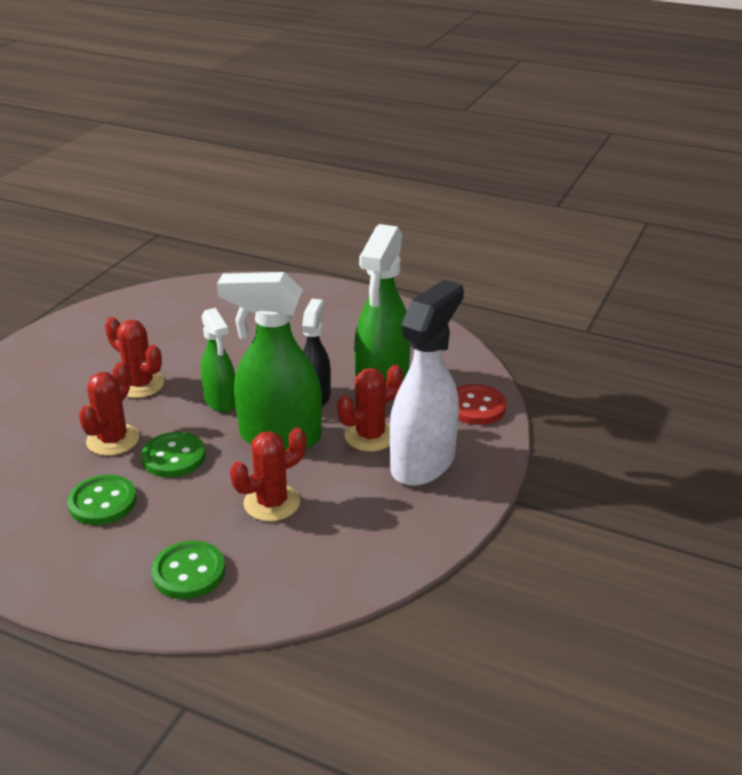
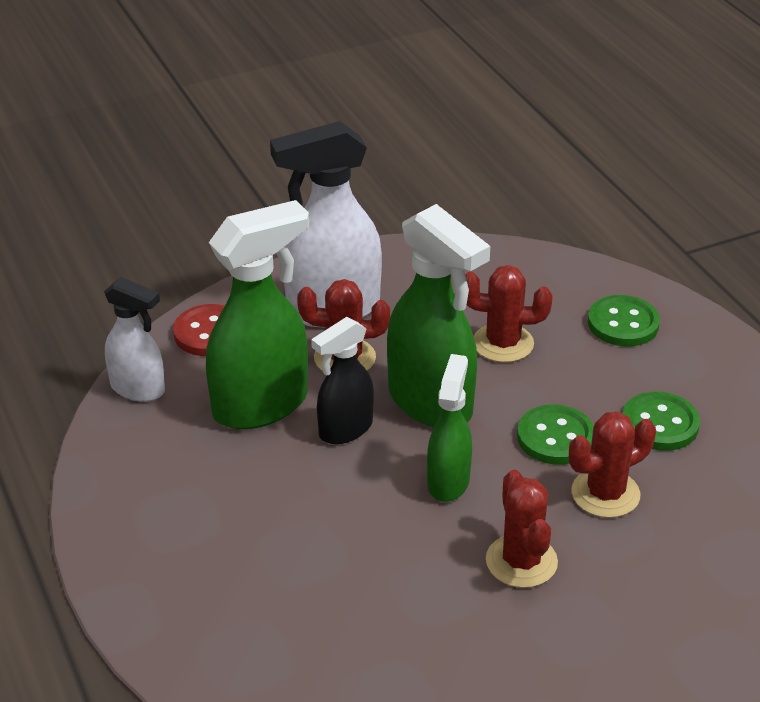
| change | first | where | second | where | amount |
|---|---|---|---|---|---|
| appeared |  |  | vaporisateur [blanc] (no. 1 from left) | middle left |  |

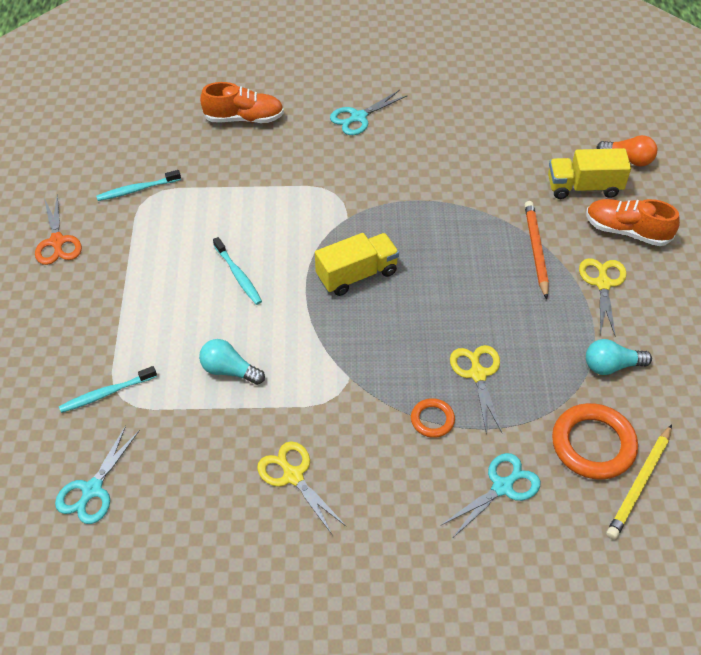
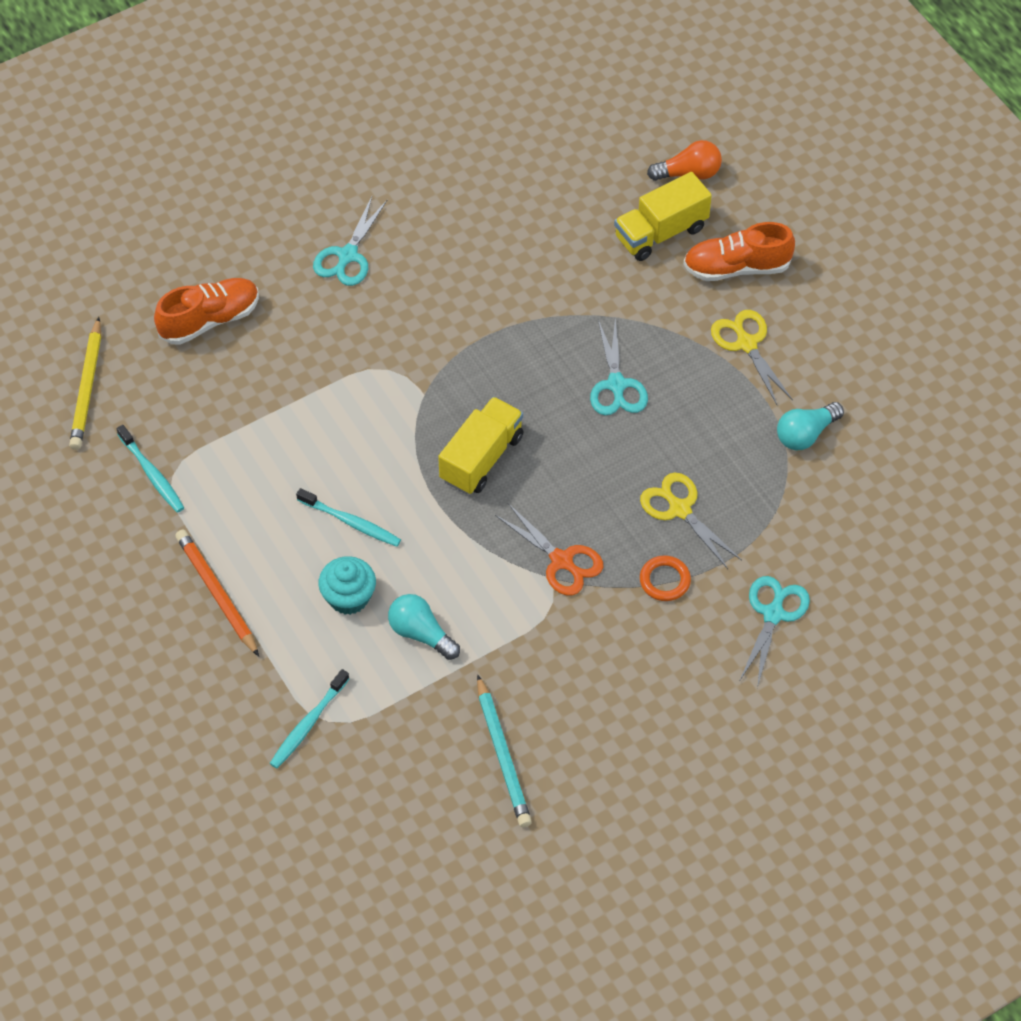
| change | first | where | second | where | amount |
|---|---|---|---|---|---|
| spun | brosse à dents [turquoise] (no. 2 from left in the first image) | top left | brosse à dents [turquoise] (no. 1 from left) | middle left | 75 degrees counterclockwise |
| relocated | ciseaux [orange] | middle left |  | centre |  |
| relocated | crayon [orange] | middle right |  | middle left |  |
| spun | ampoule [turquoise] (no. 1 from left) | middle left |  | centre | 45 degrees clockwise |
| missing | anneau [orange] (no. 2 from left) | bottom right |  |  |  |
| relocated | crayon [jaune] | bottom right |  | middle left |  |
| relocated | ciseaux [turquoise] (no. 1 from left in the first image) | bottom left | ciseaux [turquoise] (no. 2 from left) | centre |  |
| missing | ciseaux [jaune] (no. 1 from left) | bottom centre |  |  |  |
| appeared |  |  | muffin [turquoise] | centre |  |
| appeared |  |  | crayon [turquoise] | bottom centre |  |

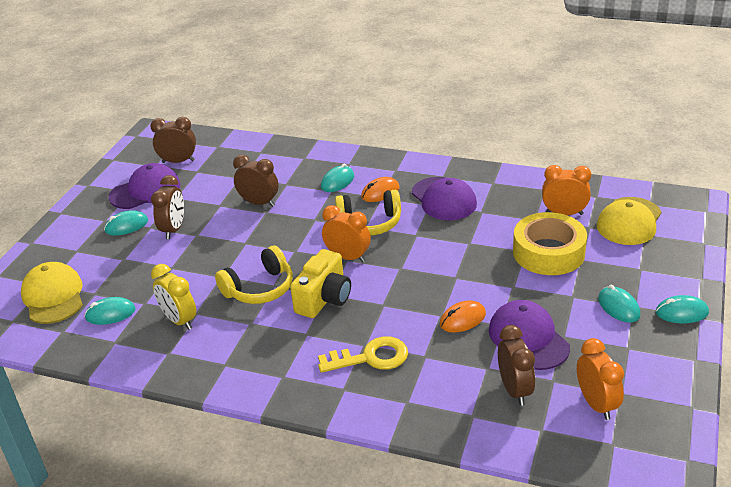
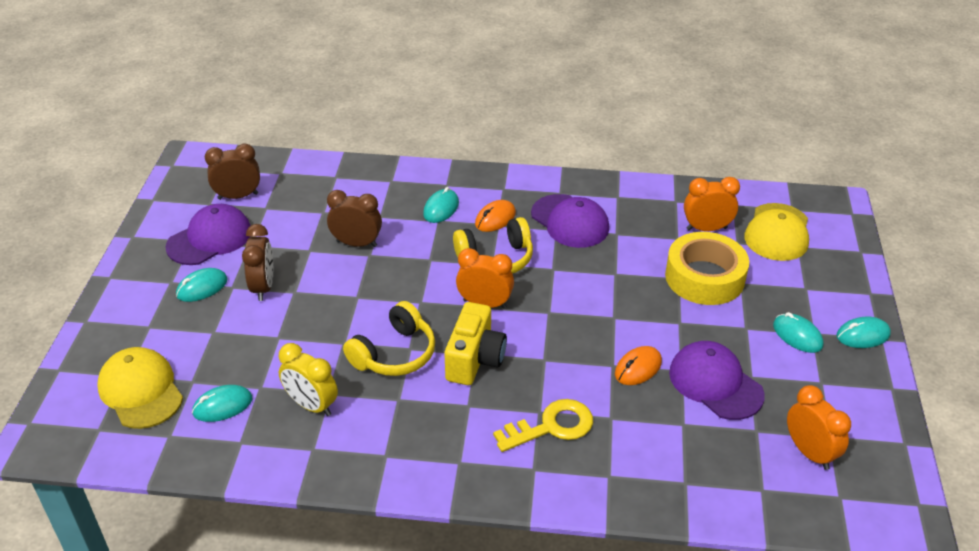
| change | first | where | second | where | amount |
|---|---|---|---|---|---|
| missing | réveil [marron] (no. 4 from left) | bottom right |  |  |  |

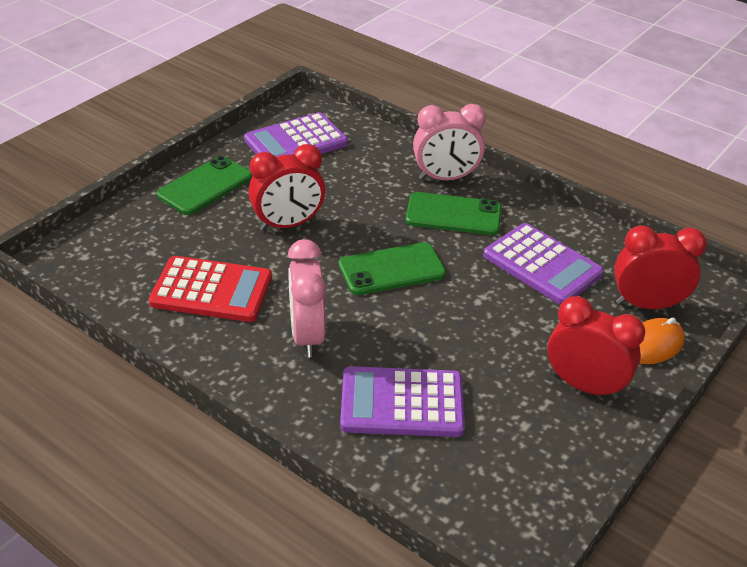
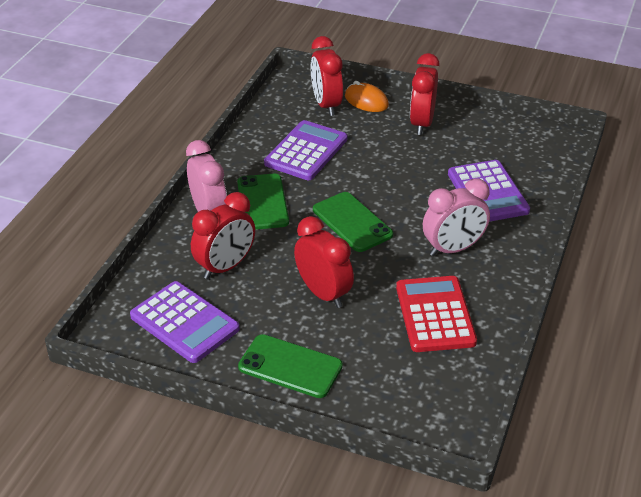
| change | first | where | second | where | amount |
|---|---|---|---|---|---|
| appeared |  |  | réveil [rouge] (no. 1 from left) | centre |  |

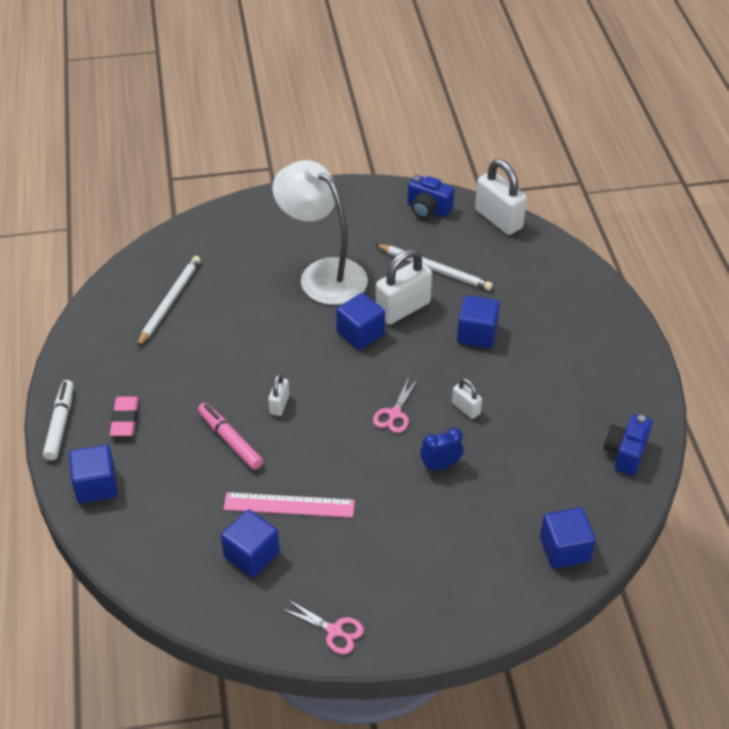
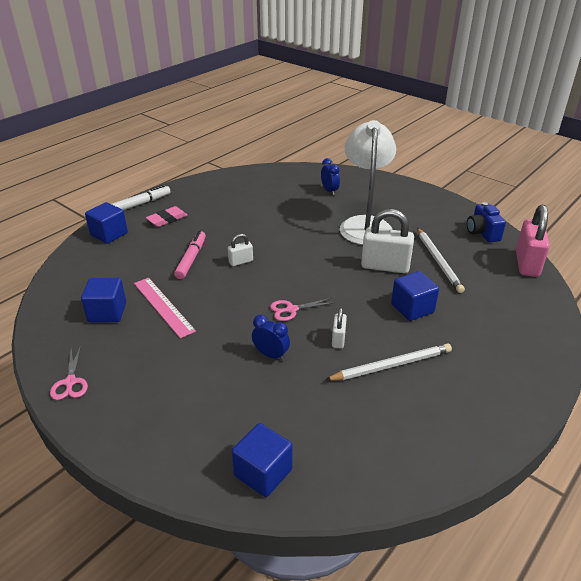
| change | first | where | second | where | amount |
|---|---|---|---|---|---|
| colour | cadenas [blanc] (no. 4 from left) | top right | cadenas [rose] | middle right |  |
| relocated | crayon [blanc] (no. 1 from left) | middle left |  | middle right |  |
| missing | cube [bleu] (no. 3 from left) | centre |  |  |  |
| missing | appareil photo [bleu] (no. 2 from left) | middle right |  |  |  |
| appeared |  |  | réveil [bleu] (no. 2 from left) | top centre |  |

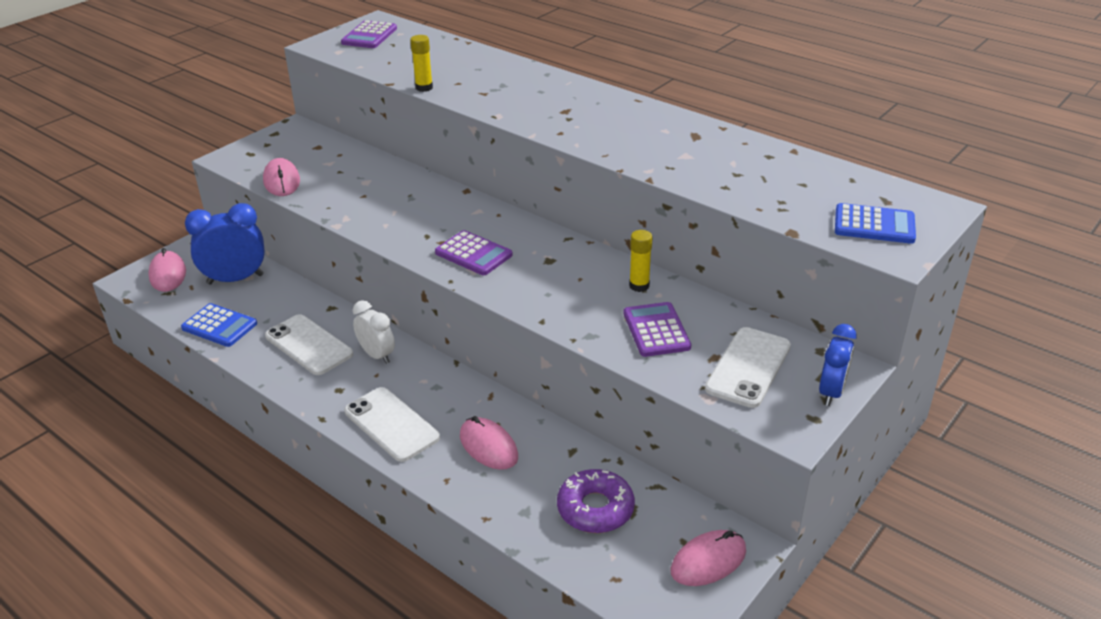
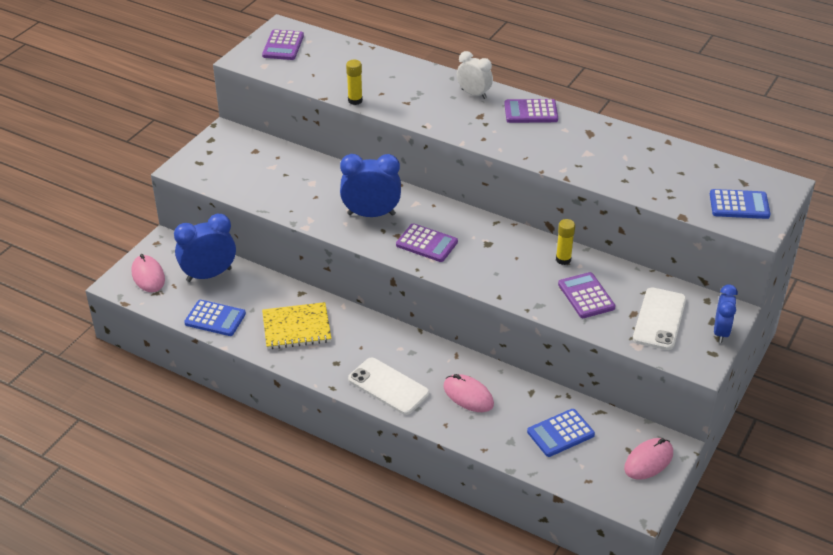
| change | first | where | second | where | amount |
|---|---|---|---|---|---|
| missing | souris [rose] (no. 2 from left) | top left |  |  |  |
| relocated | réveil [blanc] | centre |  | top centre |  |
| exchanged | téléphone [blanc] (no. 1 from left) | middle left | carnet [jaune] | centre |  |
| exchanged | beignet [violet] | bottom centre | calculatrice [bleu] (no. 2 from left) | bottom right |  |
| appeared |  |  | calculatrice [violet] (no. 3 from left) | top centre |  |
| appeared |  |  | réveil [bleu] (no. 2 from left) | centre |  |

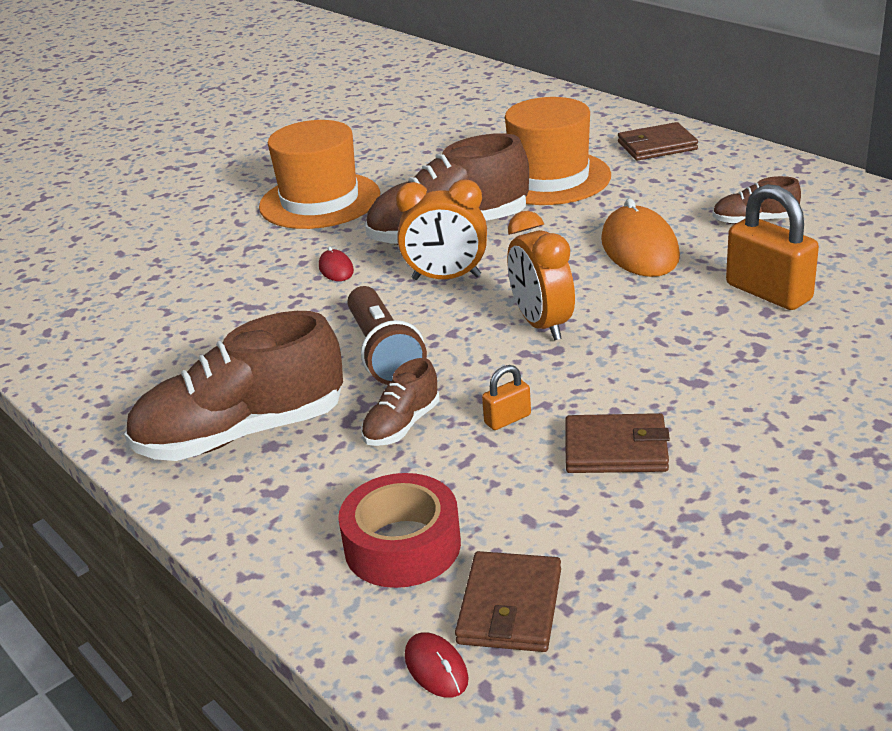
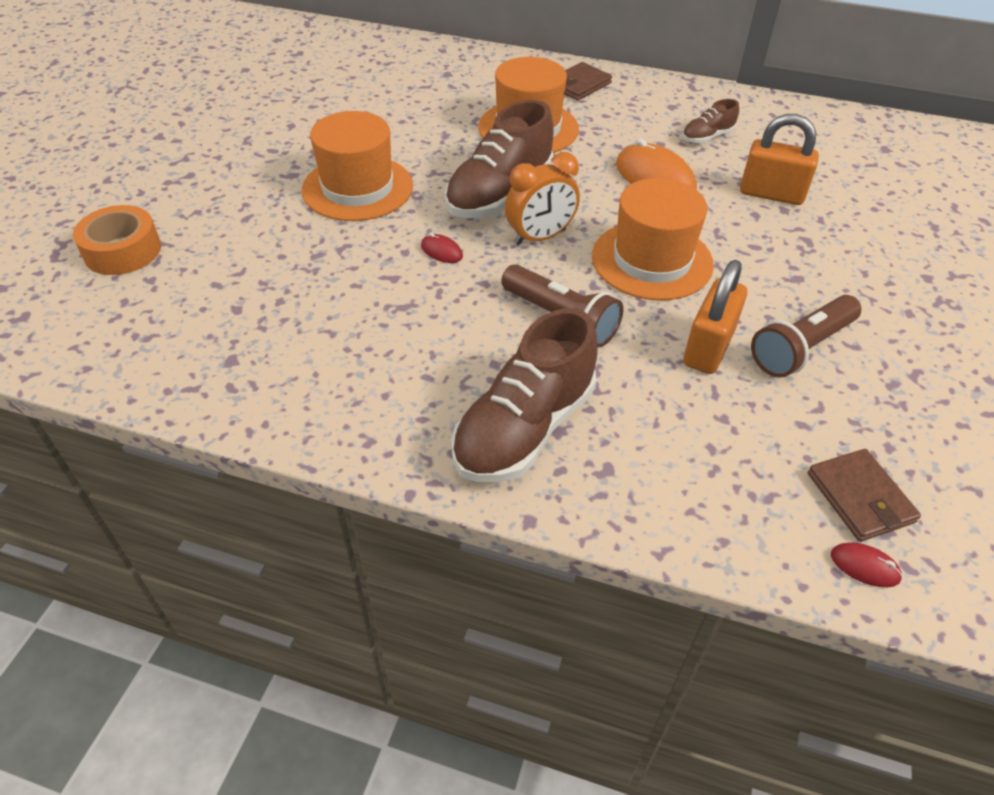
| change | first | where | second | where | amount |
|---|---|---|---|---|---|
| exchanged | réveil [orange] (no. 2 from left) | centre | chapeau [orange] (no. 3 from left) | top centre |  |
| missing | chaussure [marron] (no. 2 from left) | centre |  |  |  |
| size | cadenas [orange] (no. 1 from left) | centre |  | middle right | x2.07 |
| exchanged | portefeuille [marron] (no. 2 from left) | middle right | lampe de poche [marron] (no. 2 from left) | middle right |  |
| missing | ruban adhésif [rouge] | bottom centre |  |  |  |
| appeared |  |  | ruban adhésif [orange] | top left |  |

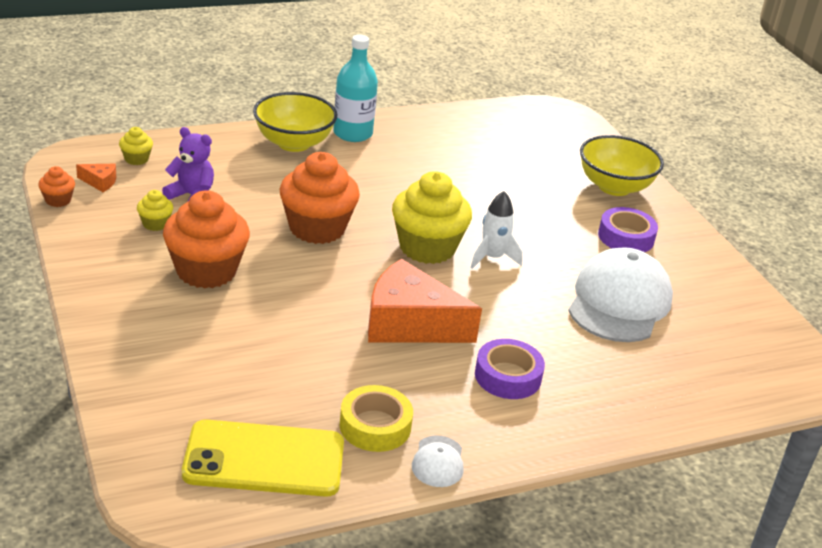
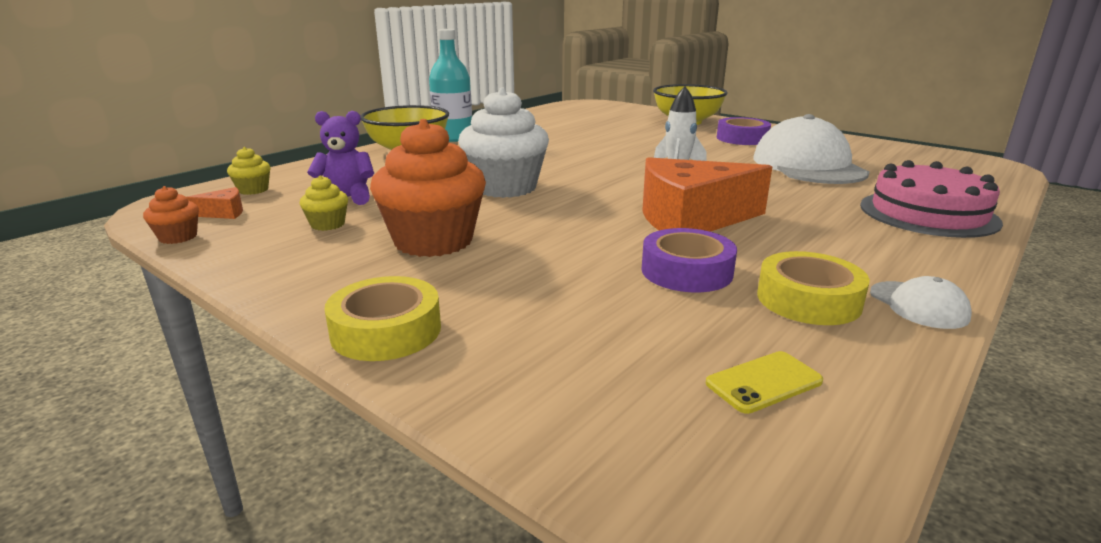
| change | first | where | second | where | amount |
|---|---|---|---|---|---|
| colour | muffin [orange] (no. 3 from left) | centre | muffin [blanc] | top centre |  |
| missing | muffin [jaune] (no. 3 from left) | centre |  |  |  |
| relocated | ruban adhésif [violet] (no. 1 from left) | bottom centre |  | centre |  |
| size | téléphone [jaune] | bottom left |  | bottom right | x0.43 |
| appeared |  |  | gâteau [rose] | middle right |  |
| appeared |  |  | ruban adhésif [jaune] (no. 1 from left) | centre |  |

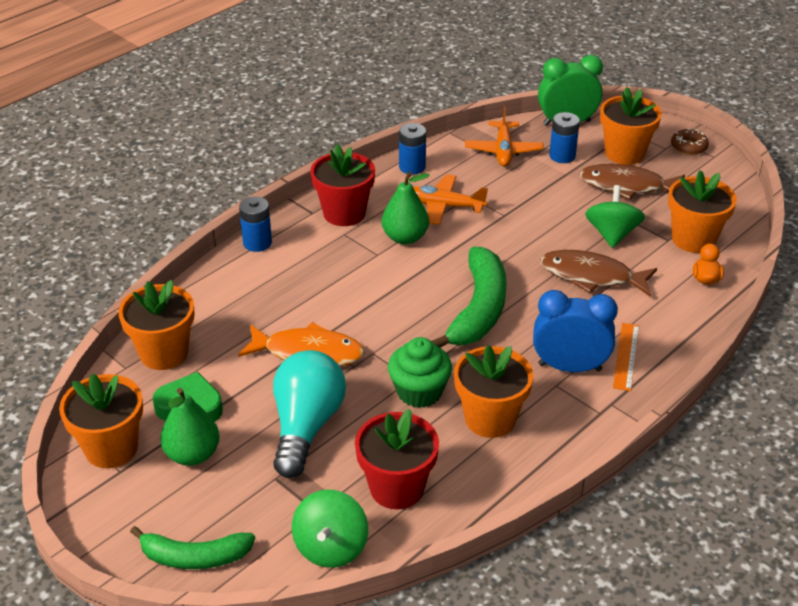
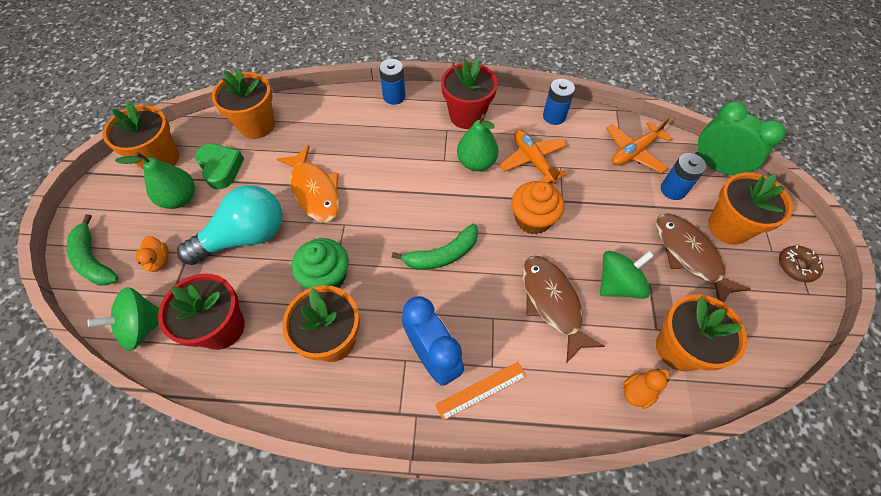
| change | first | where | second | where | amount |
|---|---|---|---|---|---|
| size | banane [vert] (no. 2 from left) | centre |  | centre | x0.65 |
| appeared |  |  | muffin [orange] | centre |  |
| appeared |  |  | canard [orange] (no. 1 from left) | middle left |  |

